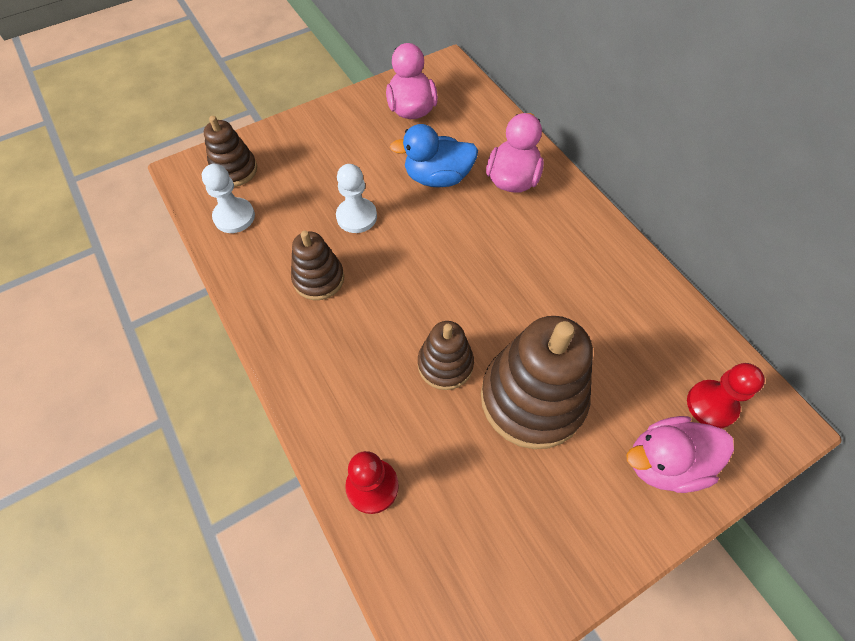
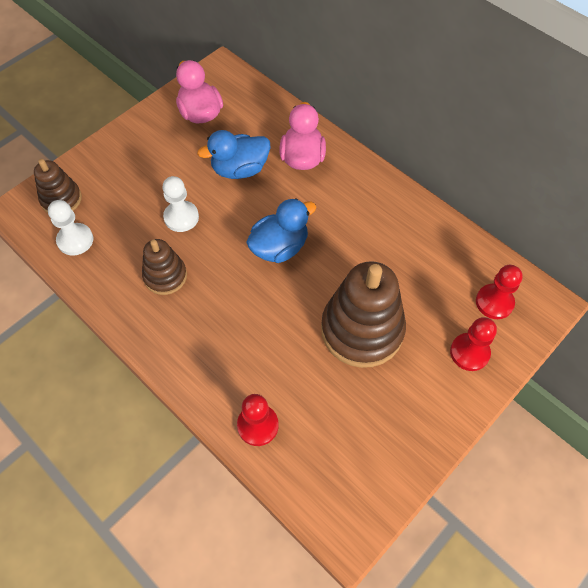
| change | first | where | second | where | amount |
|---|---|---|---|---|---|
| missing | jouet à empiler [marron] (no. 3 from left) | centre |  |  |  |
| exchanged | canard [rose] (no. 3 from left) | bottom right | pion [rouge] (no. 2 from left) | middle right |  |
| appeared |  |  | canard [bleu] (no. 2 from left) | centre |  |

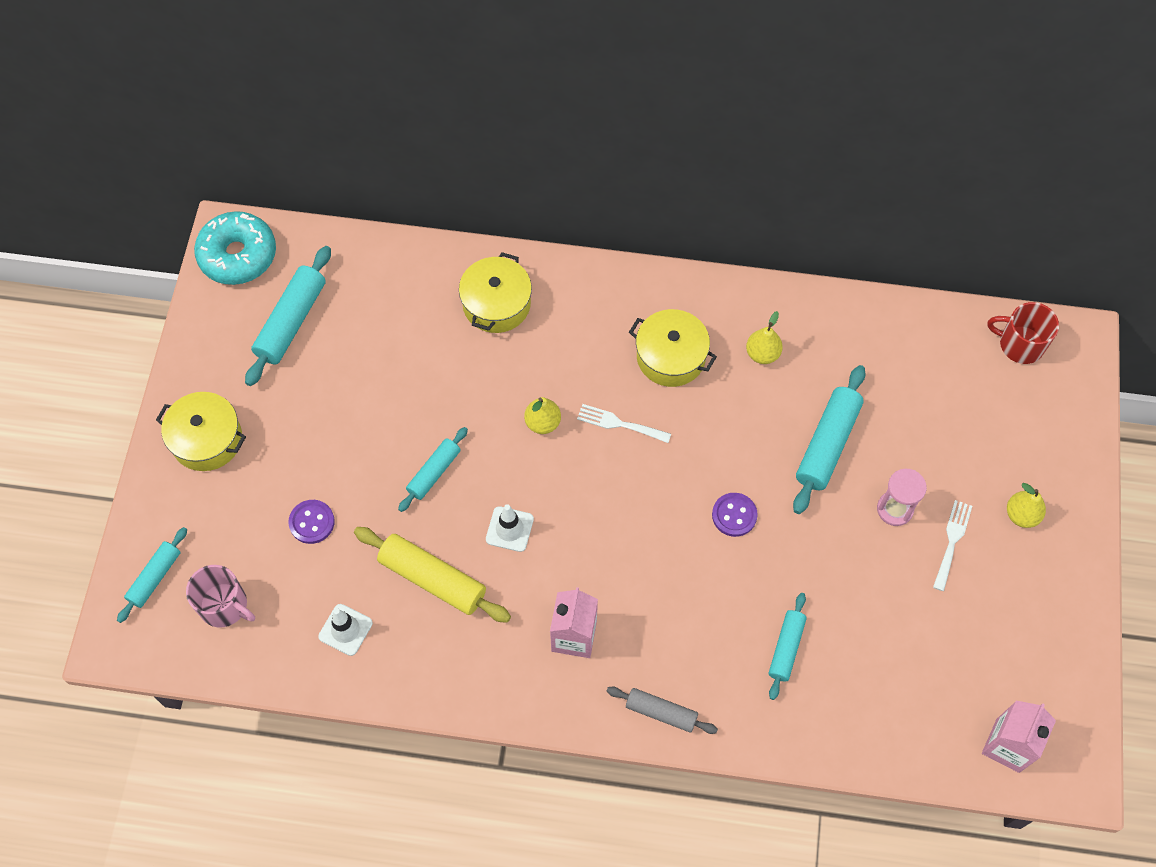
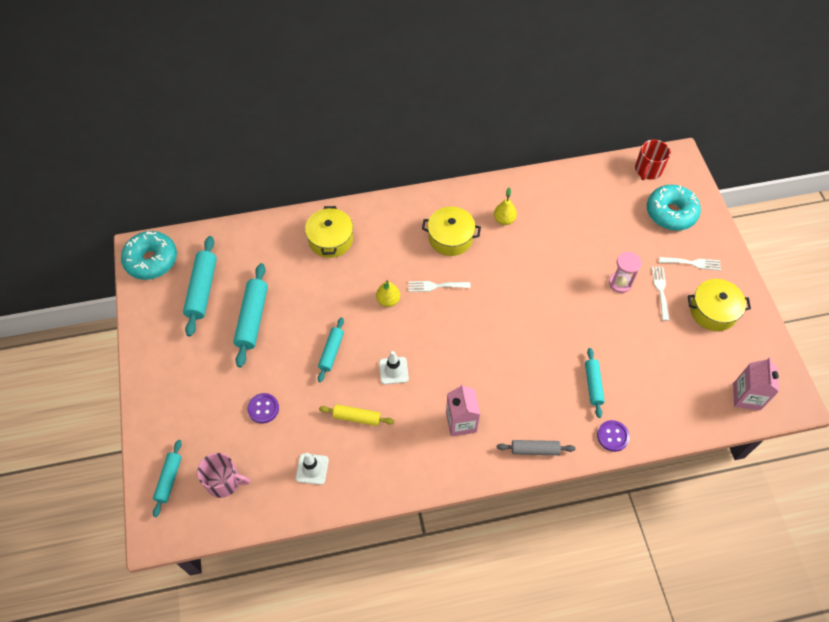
| change | first | where | second | where | amount |
|---|---|---|---|---|---|
| spun | tasse [rouge] | middle right |  | top right | 60 degrees counterclockwise |
| relocated | rouleau à pâtisserie [turquoise] (no. 5 from left in the first image) | middle right | rouleau à pâtisserie [turquoise] (no. 3 from left) | middle left |  |
| relocated | marmite [jaune] (no. 1 from left in the first image) | middle left | marmite [jaune] (no. 3 from left) | middle right |  |
| exchanged | poire [jaune] (no. 3 from left) | middle right | fourchette [blanc] (no. 3 from left) | middle right |  |
| relocated | bouton [violet] (no. 2 from left) | centre |  | bottom right |  |
| size | rouleau à pâtisserie [jaune] | centre |  | bottom centre | x0.62 |
| appeared |  |  | beignet [turquoise] (no. 2 from left) | middle right |  |

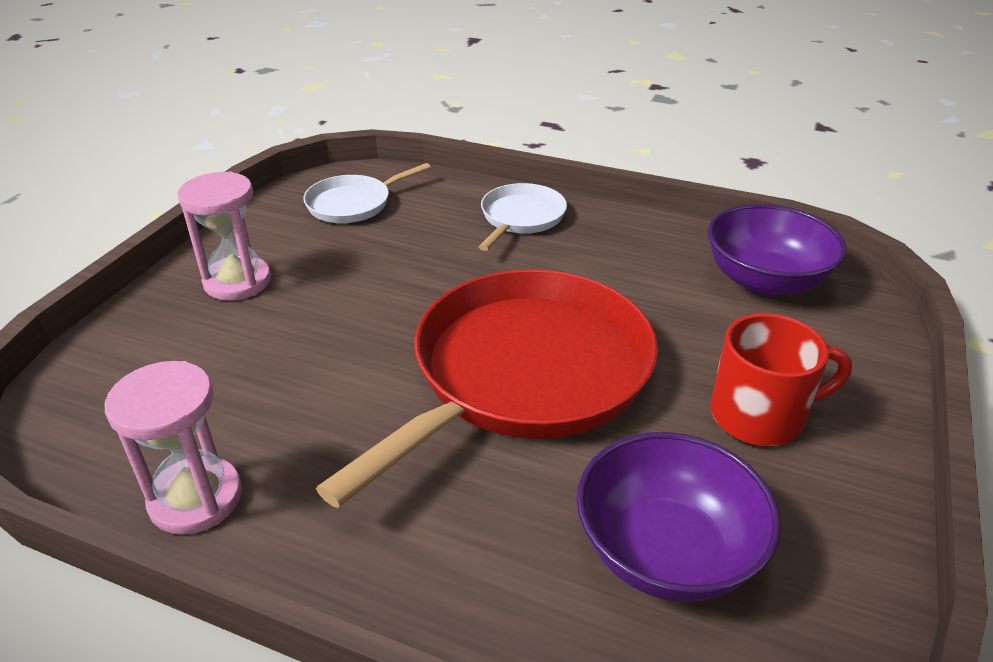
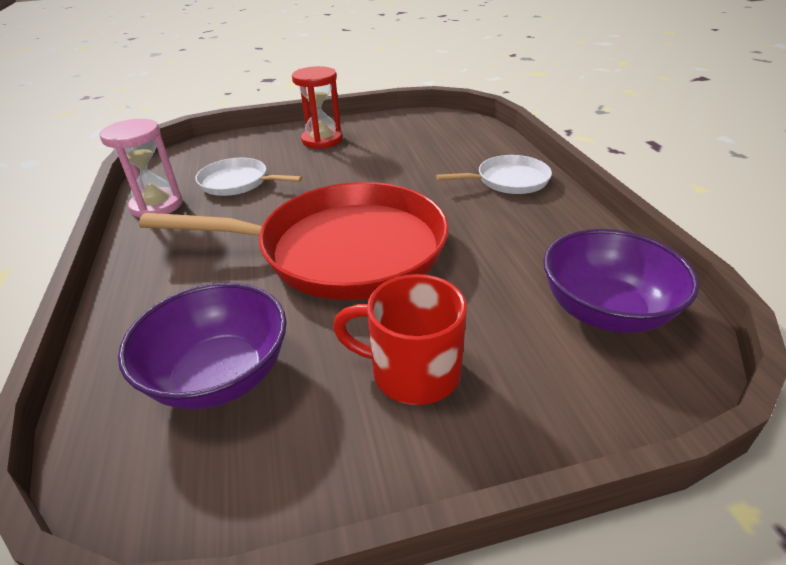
| change | first | where | second | where | amount |
|---|---|---|---|---|---|
| relocated | poêle [blanc] (no. 1 from left) | top centre |  | top left |  |
| colour | sablier [rose] (no. 2 from left) | middle left | sablier [rouge] | top centre |  |
| spun | tasse [rouge] | middle right |  | centre | 150 degrees clockwise |

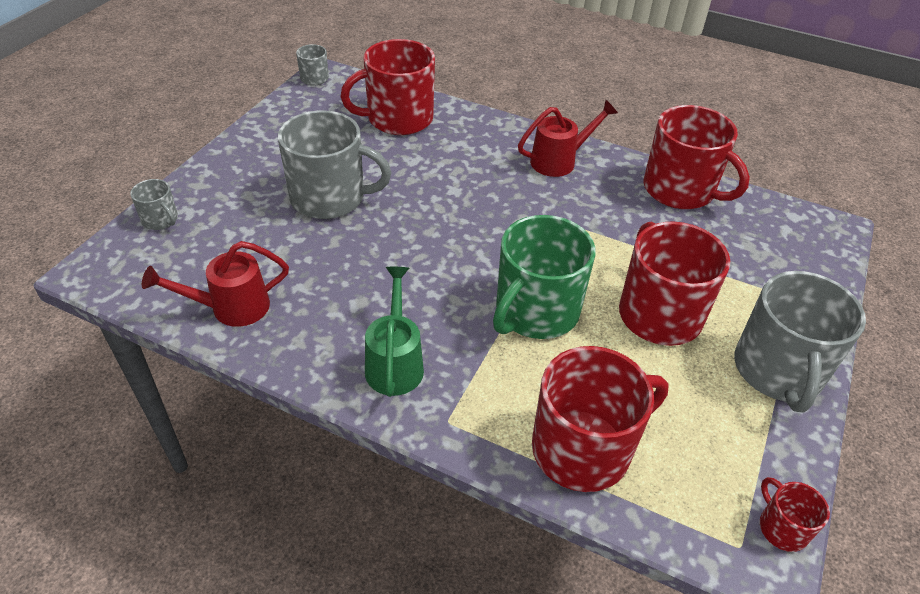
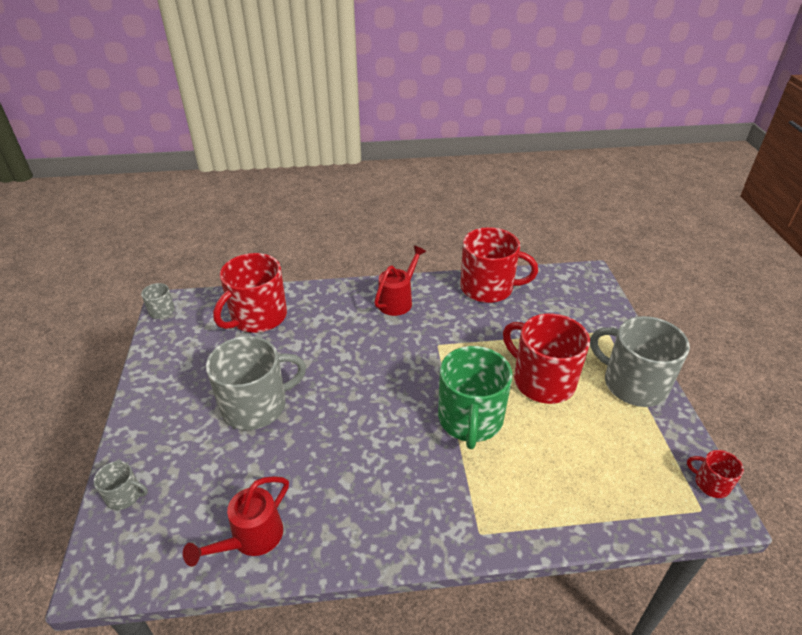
| change | first | where | second | where | amount |
|---|---|---|---|---|---|
| missing | arrosoir [vert] | centre |  |  |  |
| spun | tasse [gris] (no. 4 from left) | middle right |  | middle right | 150 degrees clockwise |
| missing | tasse [rouge] (no. 2 from left) | bottom centre |  |  |  |

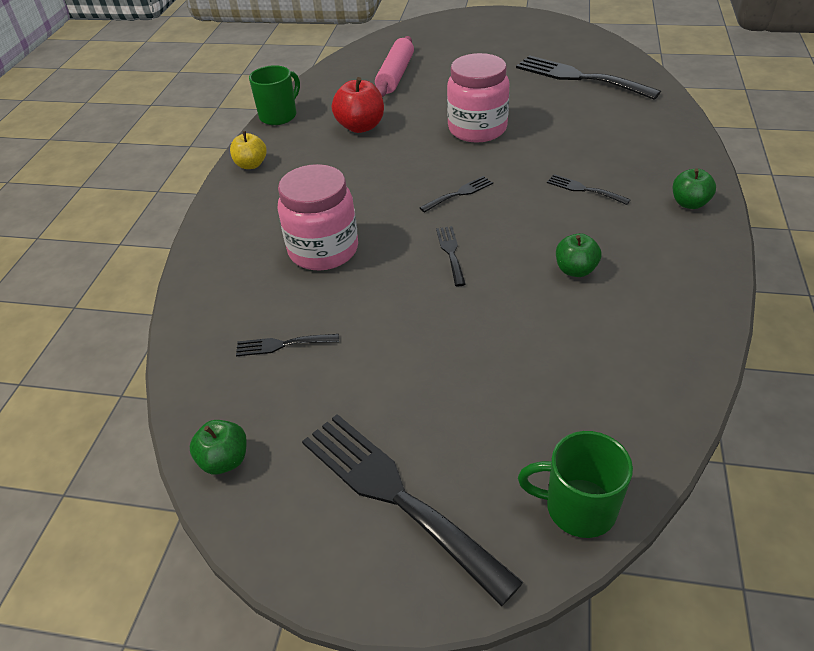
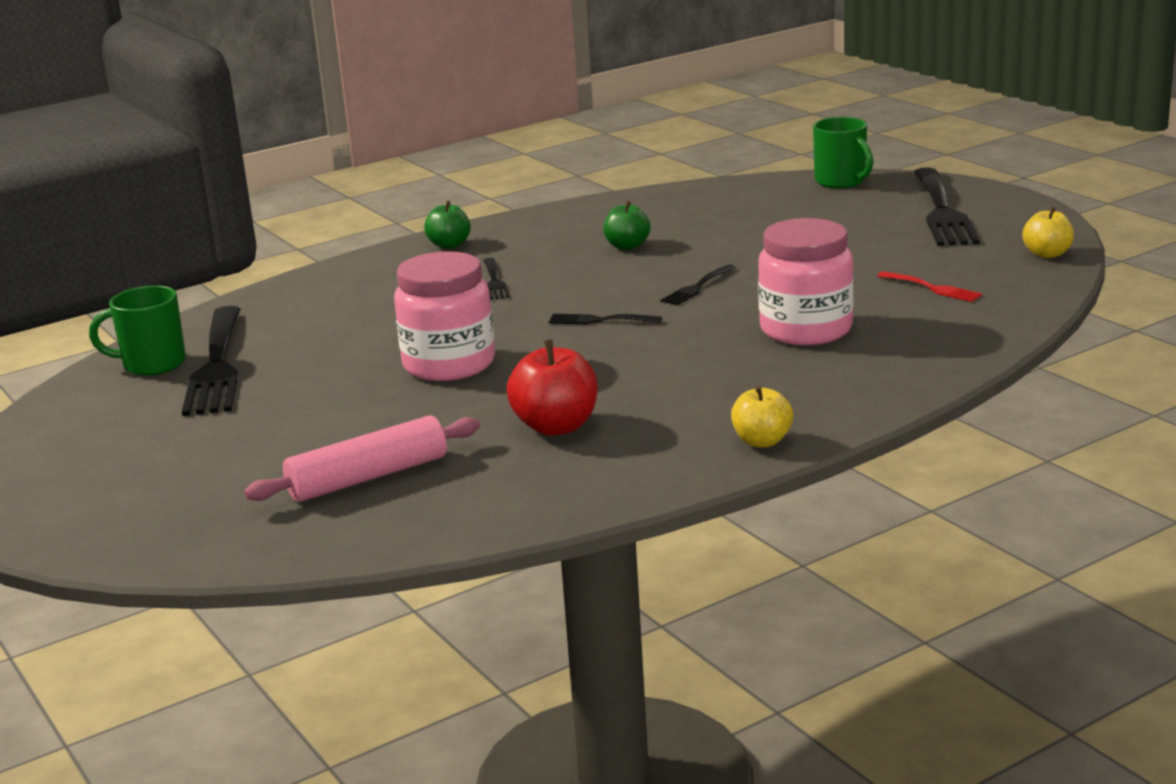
| change | first | where | second | where | amount |
|---|---|---|---|---|---|
| relocated | tasse [vert] (no. 1 from left) | top centre |  | middle left |  |
| colour | fourchette [noir] (no. 1 from left) | centre | fourchette [rouge] | middle right |  |
| colour | pomme [vert] (no. 1 from left) | bottom left | pomme [jaune] (no. 2 from left) | top right |  |

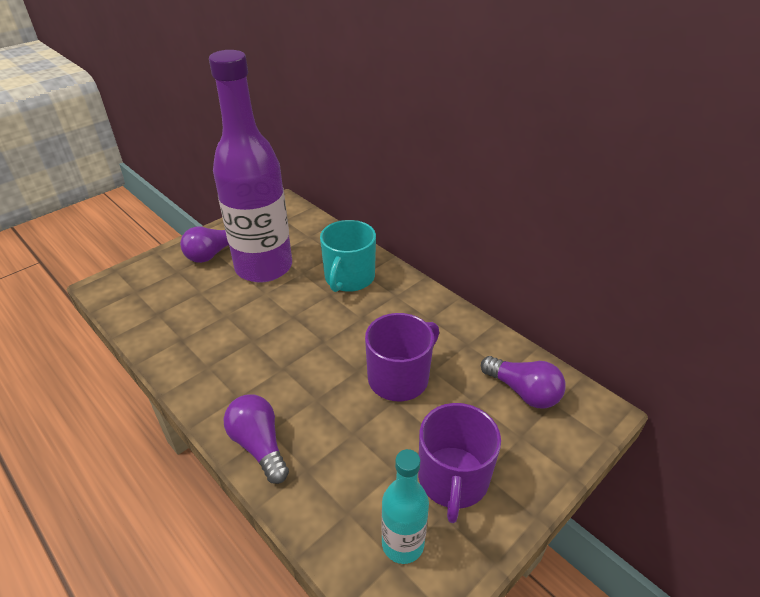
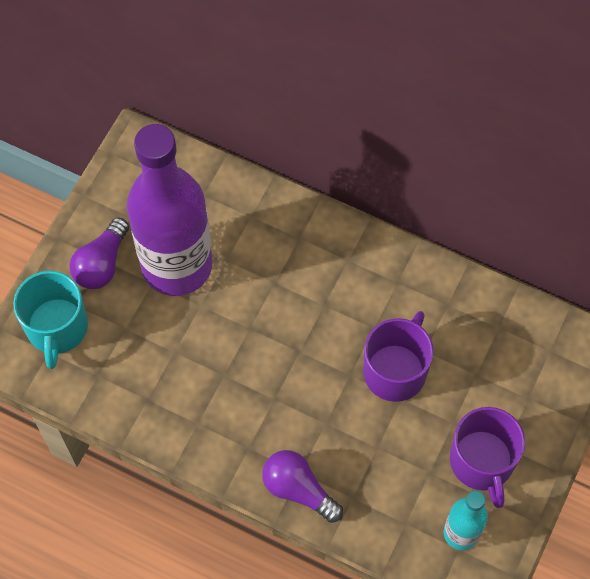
| change | first | where | second | where | amount |
|---|---|---|---|---|---|
| relocated | tasse [turquoise] | centre |  | middle left |  |
| missing | ampoule [violet] (no. 3 from left) | middle right |  |  |  |

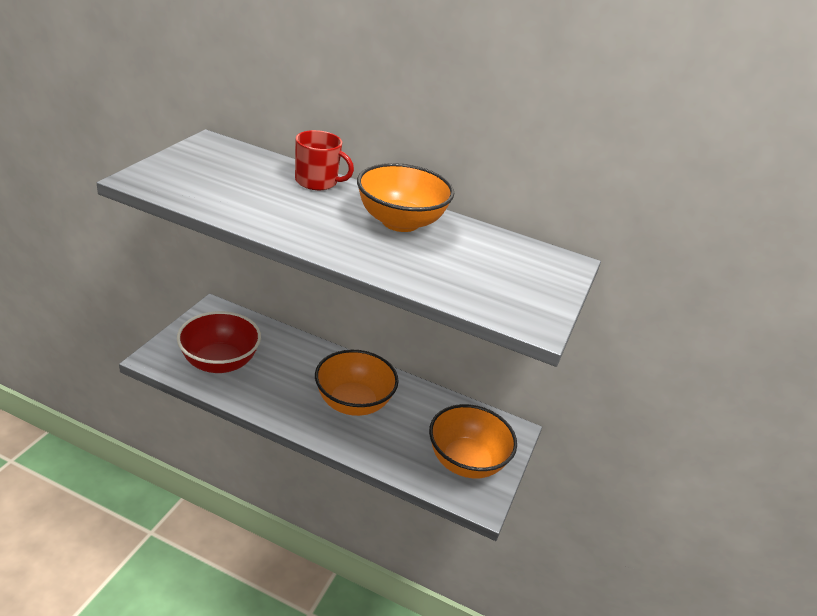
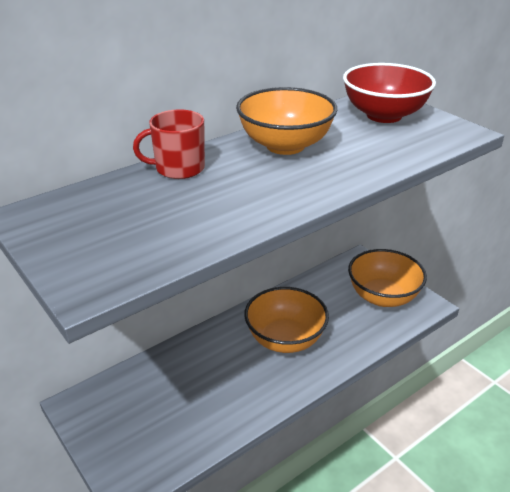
| change | first | where | second | where | amount |
|---|---|---|---|---|---|
| spun | tasse [rouge] | top centre |  | top left | 150 degrees counterclockwise |
| relocated | bol [rouge] | middle left |  | top right |  |

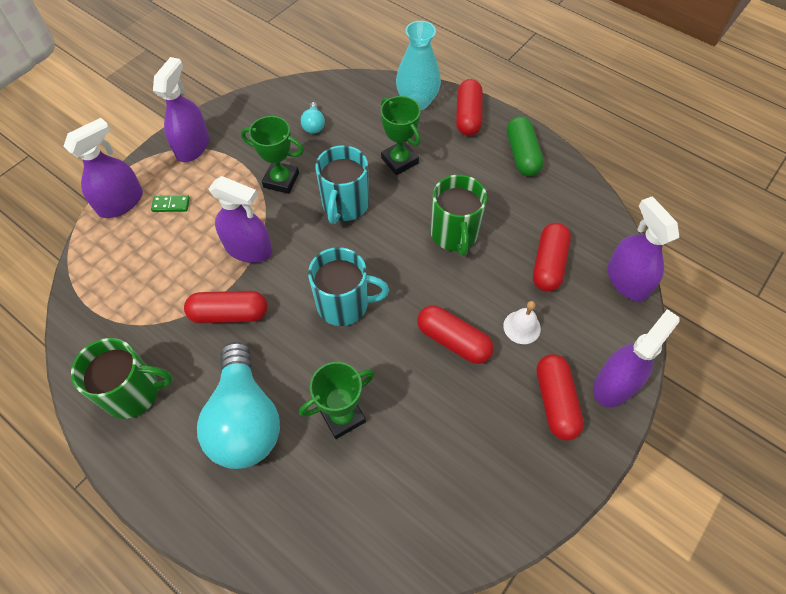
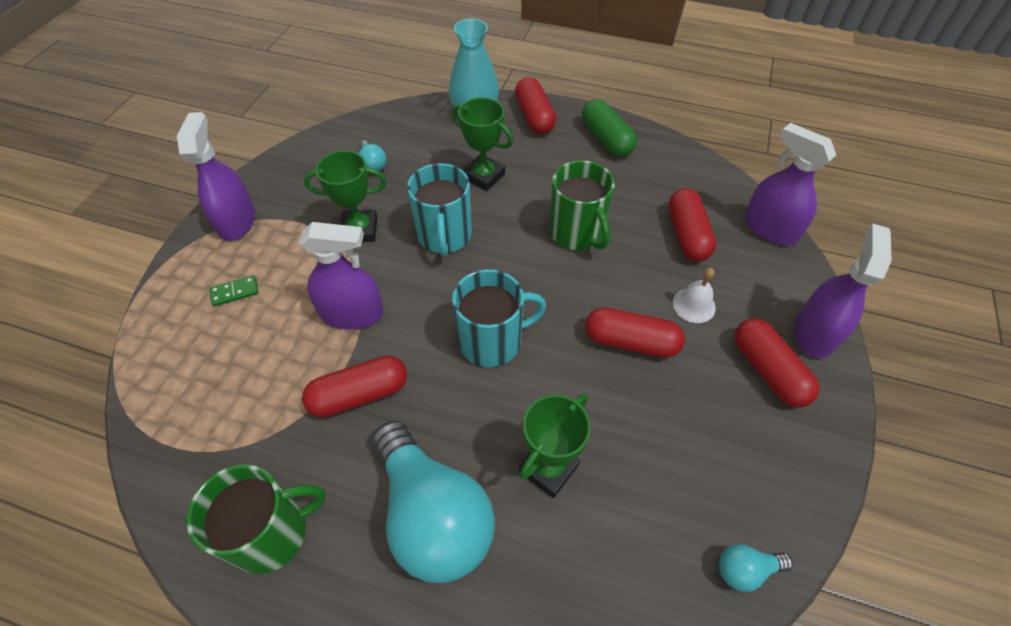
| change | first | where | second | where | amount |
|---|---|---|---|---|---|
| missing | vaporisateur [violet] (no. 1 from left) | top left |  |  |  |
| appeared |  |  | ampoule [turquoise] (no. 3 from left) | bottom right |  |

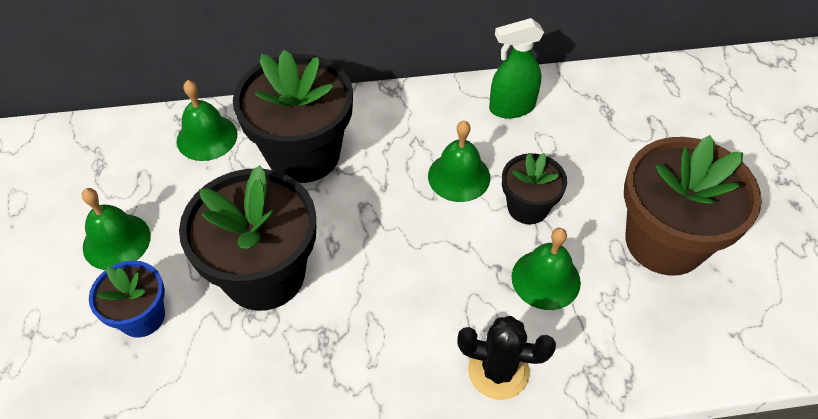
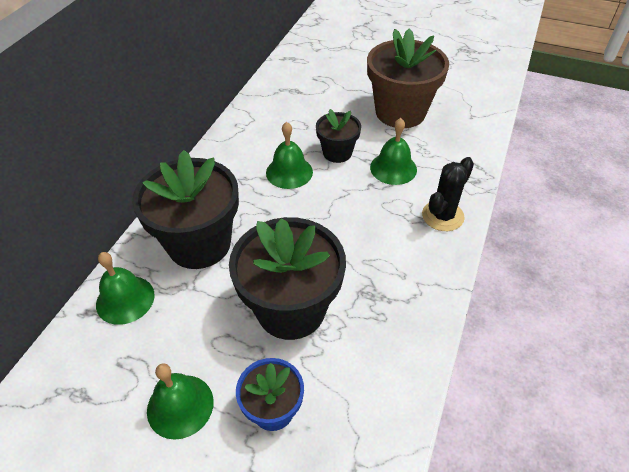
| change | first | where | second | where | amount |
|---|---|---|---|---|---|
| missing | vaporisateur [vert] | top centre |  |  |  |

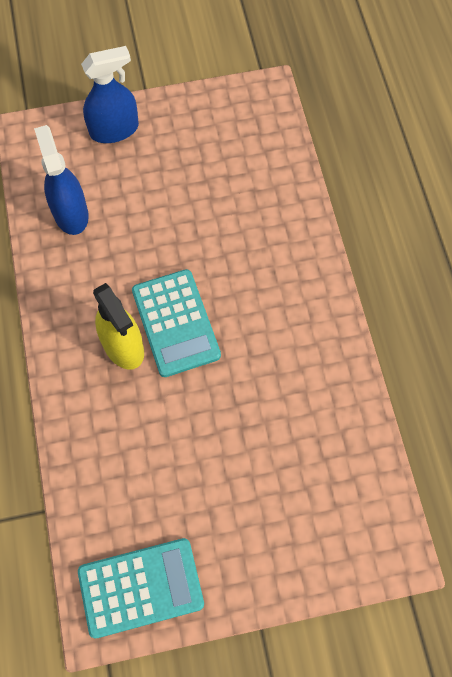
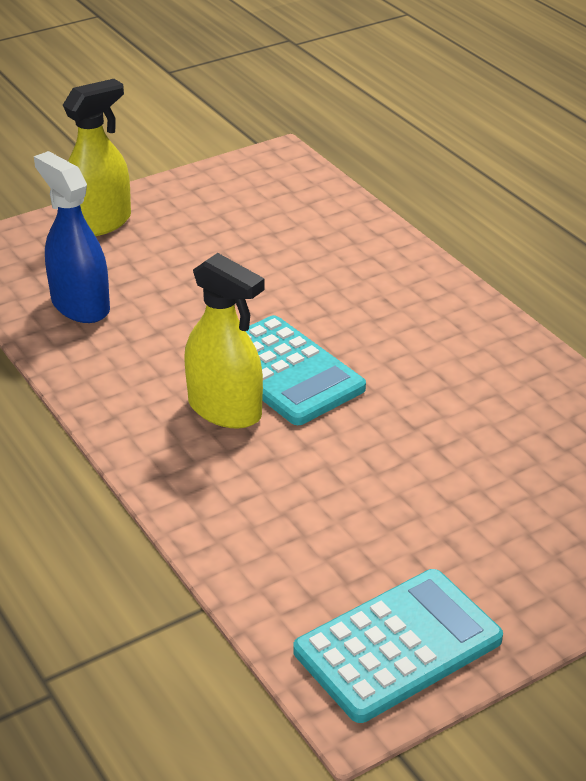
| change | first | where | second | where | amount |
|---|---|---|---|---|---|
| colour | vaporisateur [bleu] (no. 2 from left) | top left | vaporisateur [jaune] (no. 1 from left) | top left |  |

